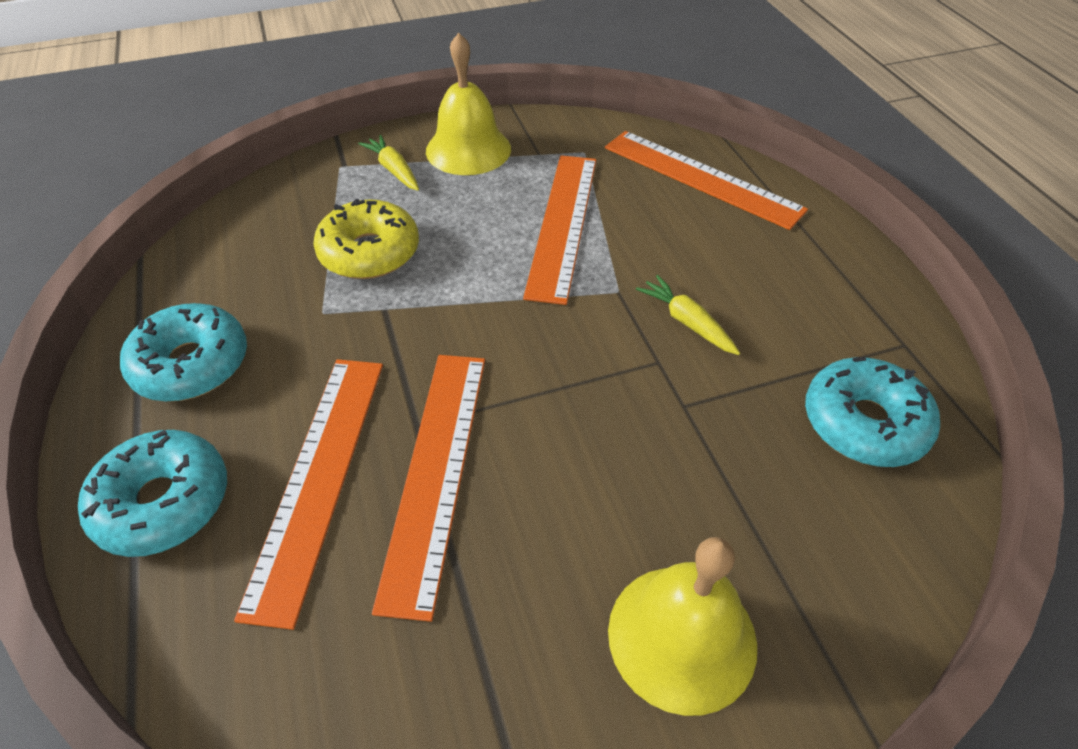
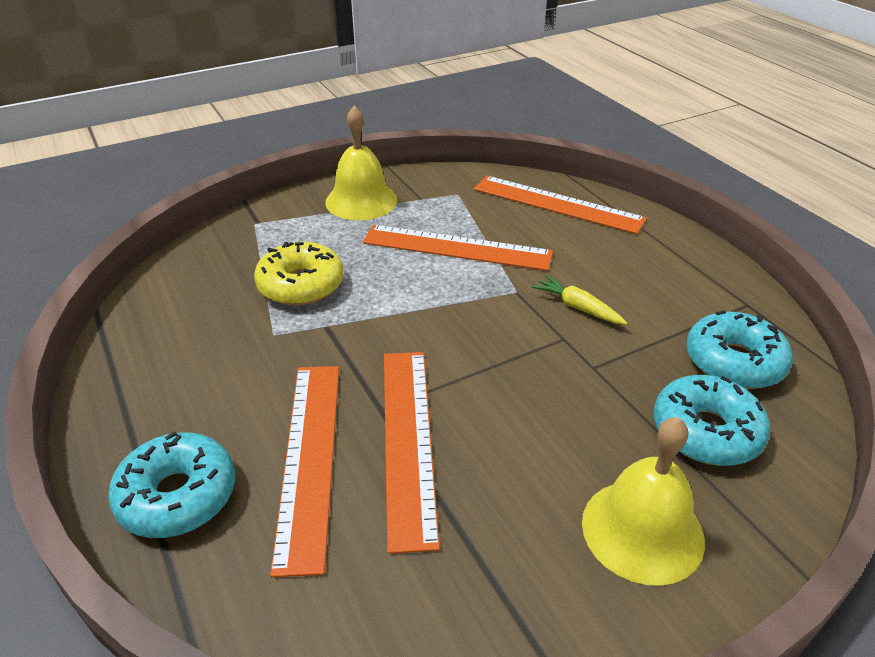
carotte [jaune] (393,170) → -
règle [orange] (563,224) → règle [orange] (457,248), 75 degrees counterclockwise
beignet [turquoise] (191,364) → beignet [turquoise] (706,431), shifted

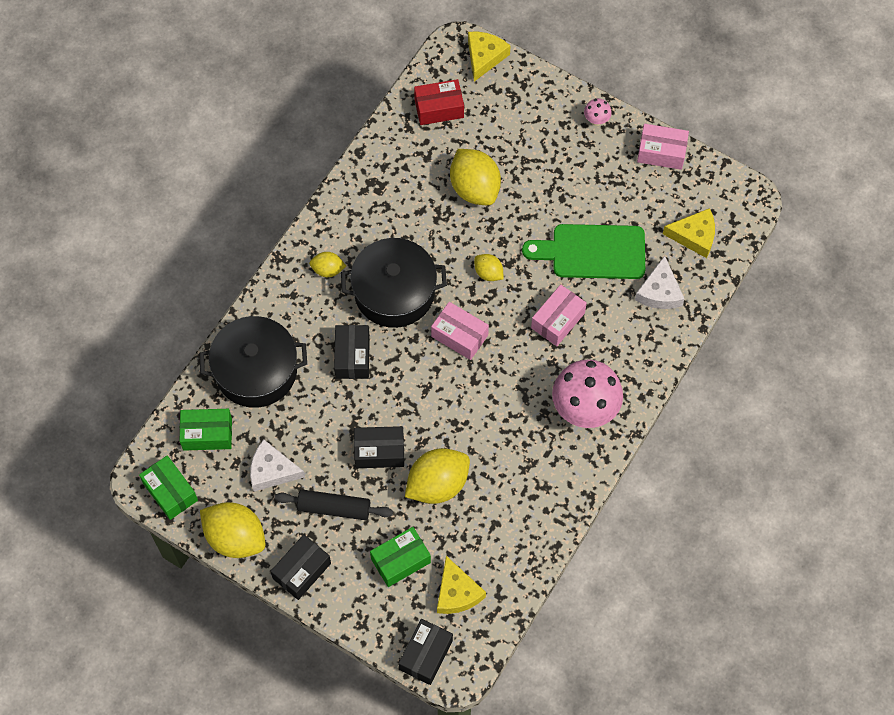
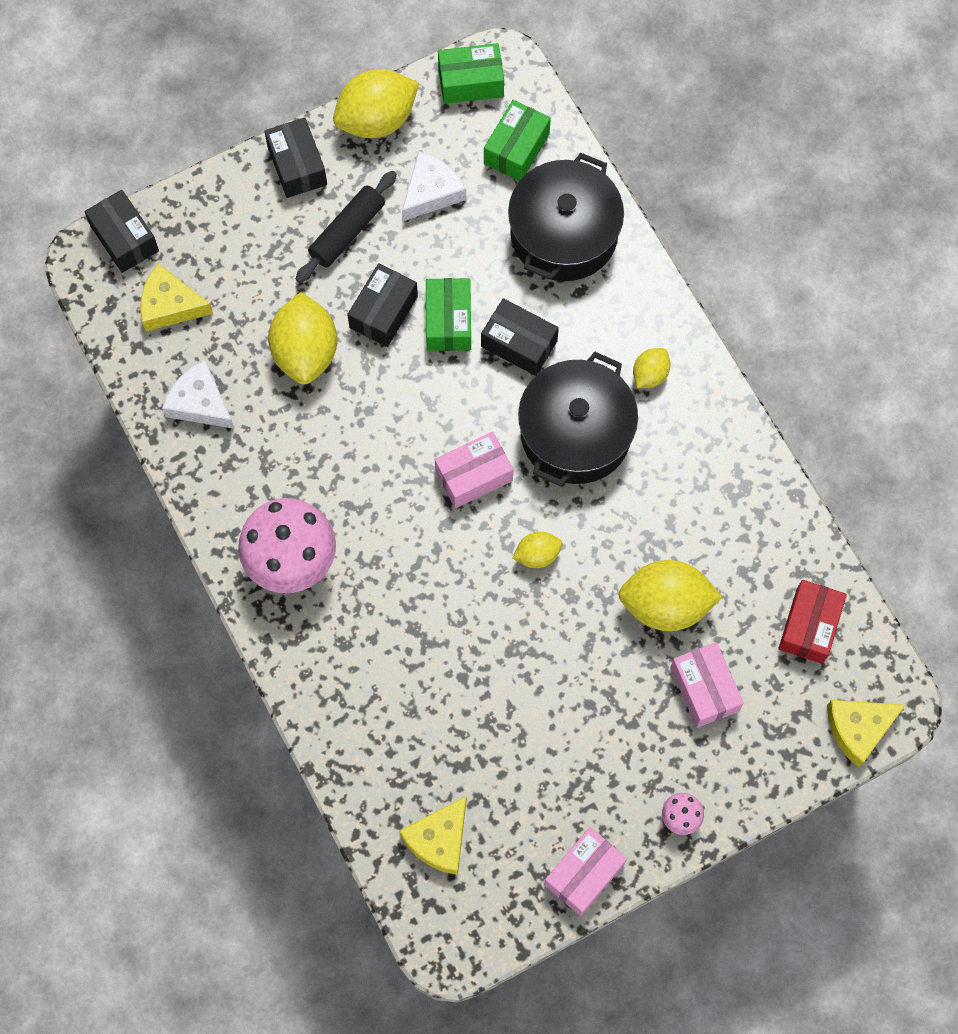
fromage [jaune] (484,57) → fromage [jaune] (858,729), 105 degrees clockwise
planche à découper [vert] (592,252) → -
fromage [blanc] (659,291) → fromage [blanc] (200,402), shifted
boîte [rose] (558,320) → boîte [rose] (704,689), shifted
boîte [vert] (400,560) → boîte [vert] (448,321), shifted

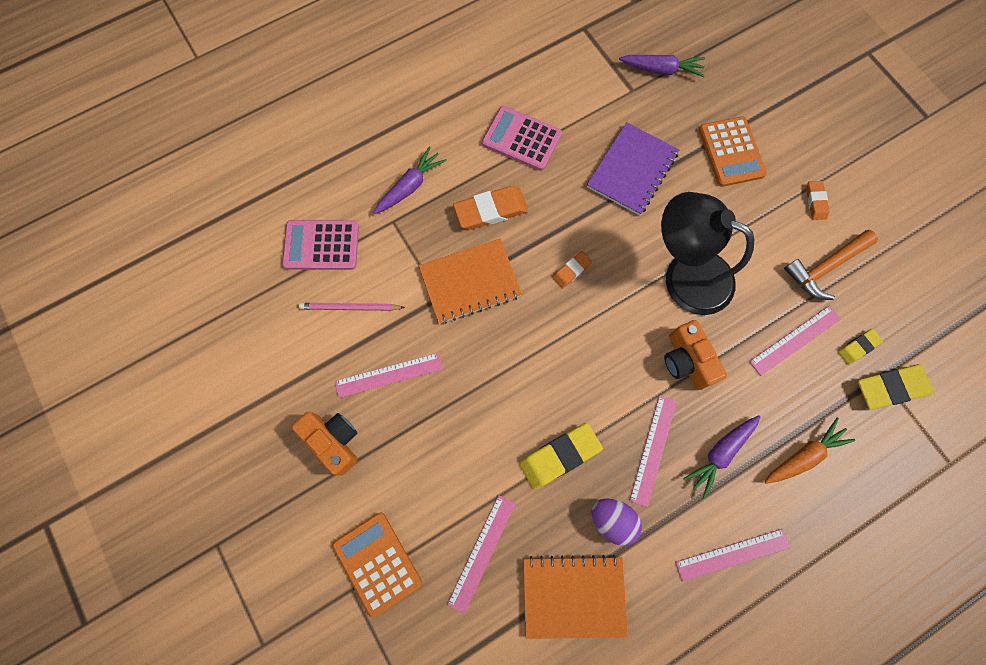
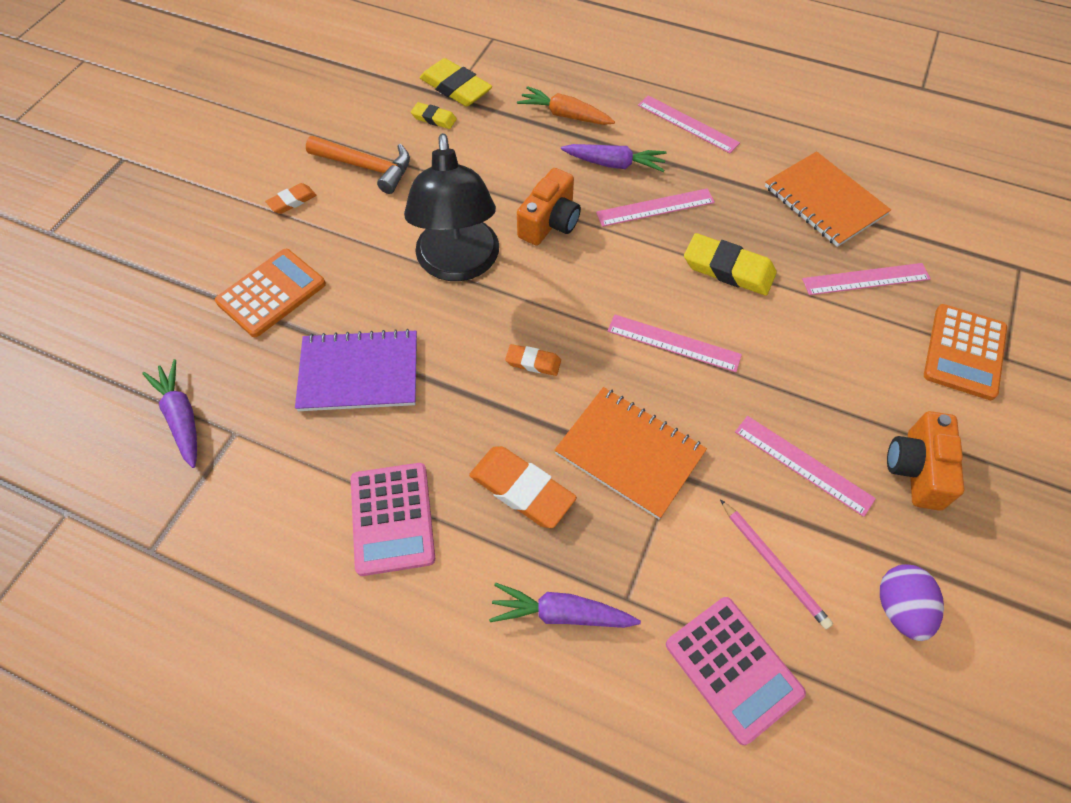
règle [rose] (795,340) → règle [rose] (673,343), shifted
œuf [violet] (612,520) → œuf [violet] (899,608), shifted

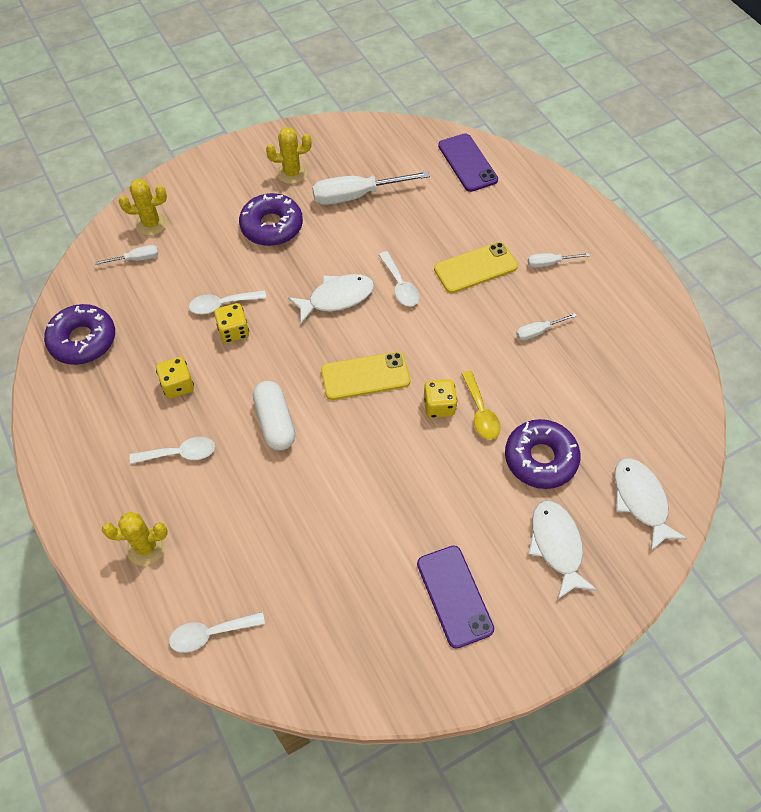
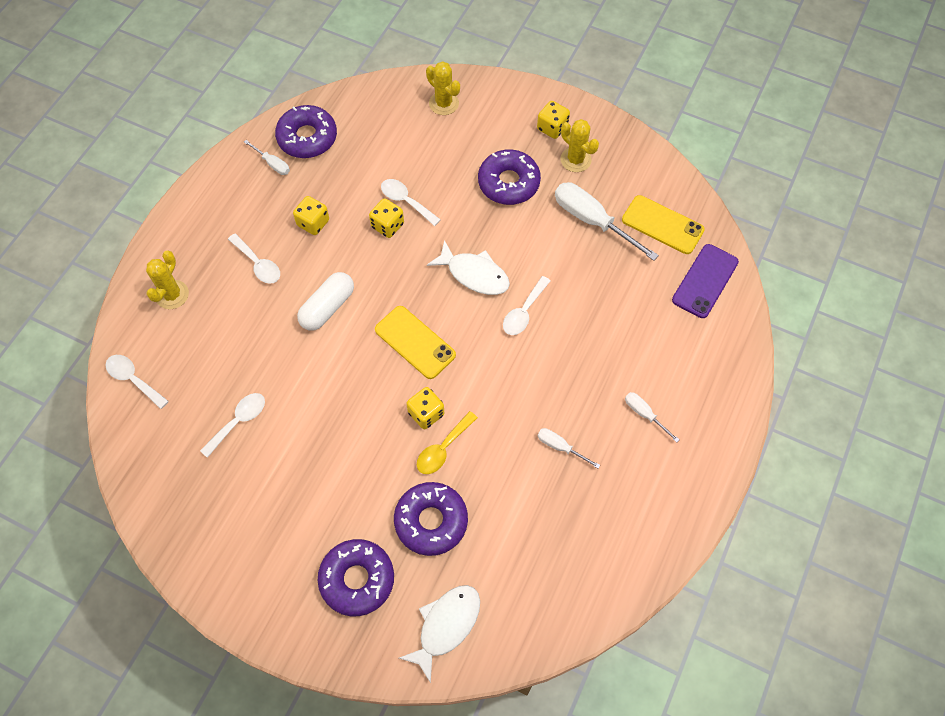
téléphone [jaune] (475,268) → téléphone [jaune] (662,225), shifted
tournevis [blanc] (136,259) → tournevis [blanc] (272,164), shifted
poisson [blanc] (556,546) → beignet [violet] (357,579)
cactus [jaune] (146,547) → cactus [jaune] (172,295), 60 degrees clockwise
téléphone [violet] (454,596) → -
- → dé [jaune] (552,128)
- → cuillère [blanc] (238,422)

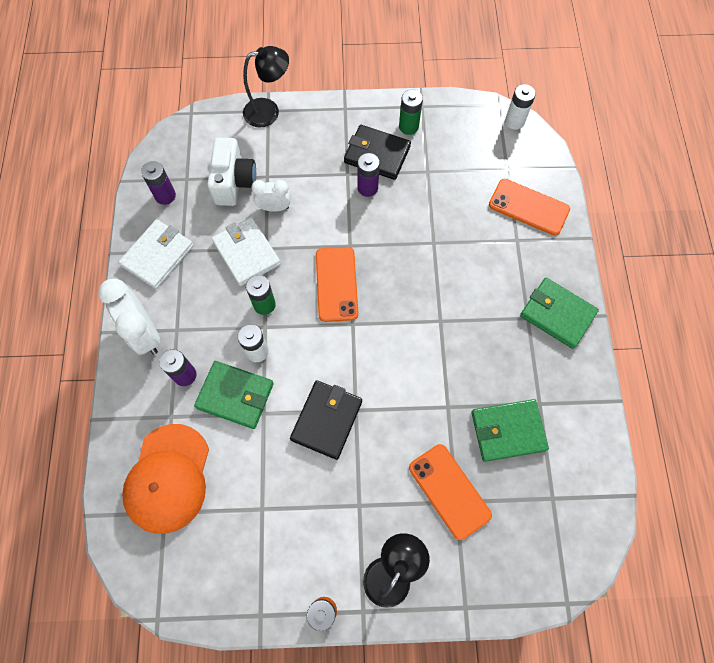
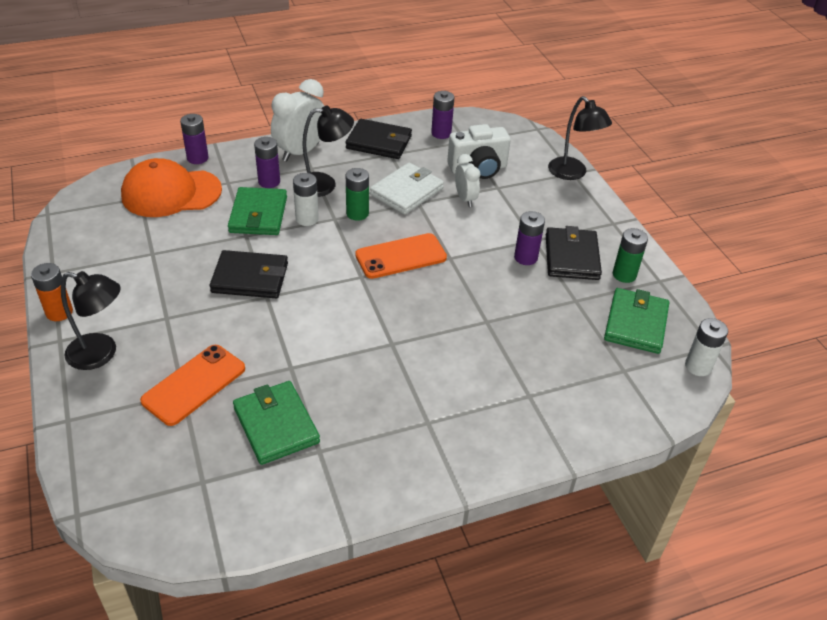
téléphone [orange] (528,207) → -
portefeuille [blanc] (158,256) → portefeuille [noir] (379,142)
portefeuille [vert] (557,314) → portefeuille [vert] (636,324), shifted
- → lampe [noir] (324,184)
- → pile [violet] (197,158)

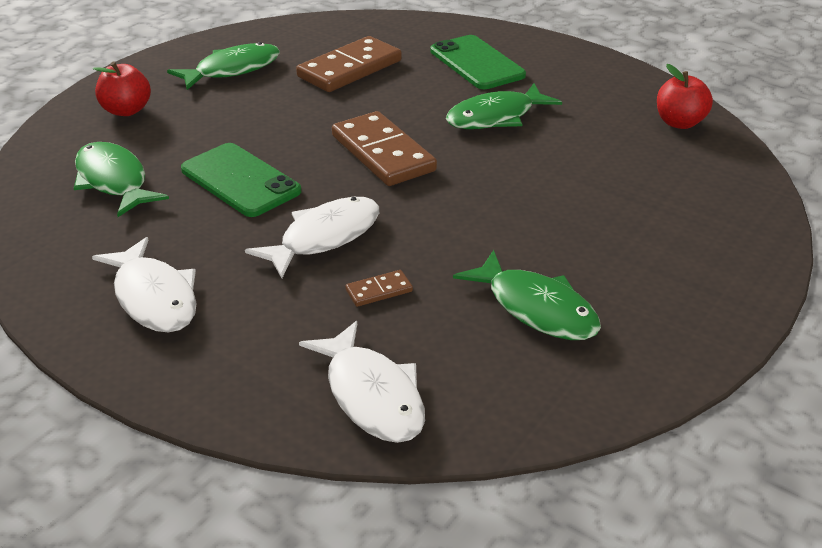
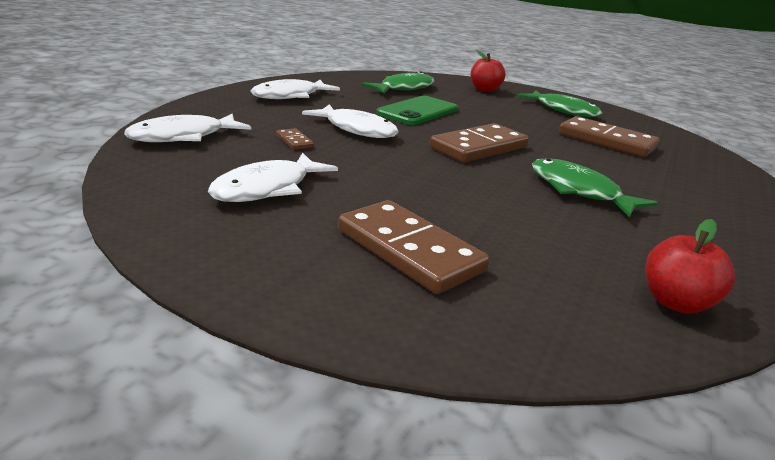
téléphone [vert] (476,63) → -
poisson [vert] (536,308) → poisson [blanc] (267,188)
- → domino [marron] (408,250)

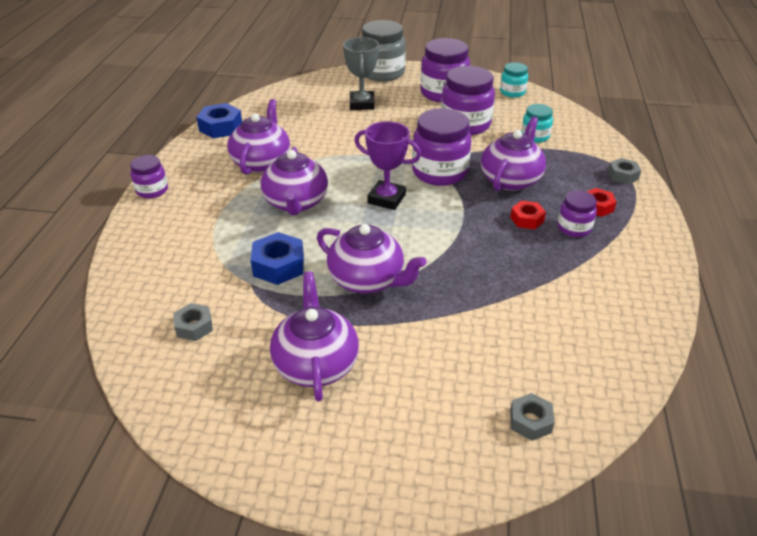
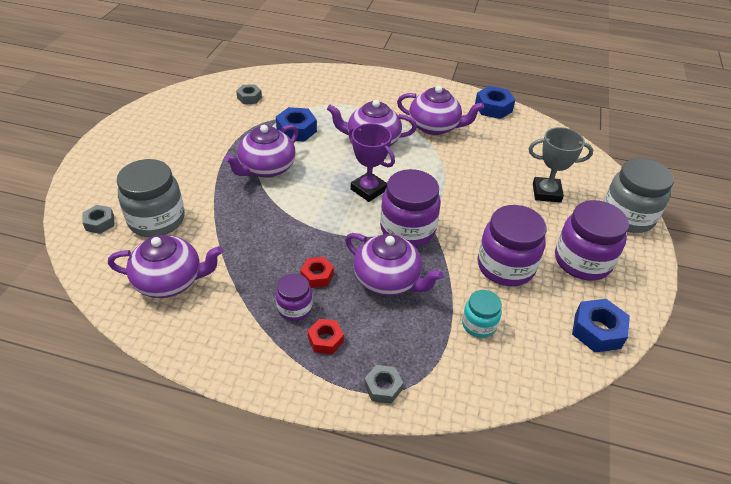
bocal [turquoise] (512,92) → écrou [bleu] (597,331)
trophée [violet] (386,199) → trophée [violet] (368,190), 75 degrees counterclockwise
bocal [violet] (152,190) → -
théière [violet] (316,363) → théière [violet] (170,281), shifted
- → bocal [gris] (157,220)

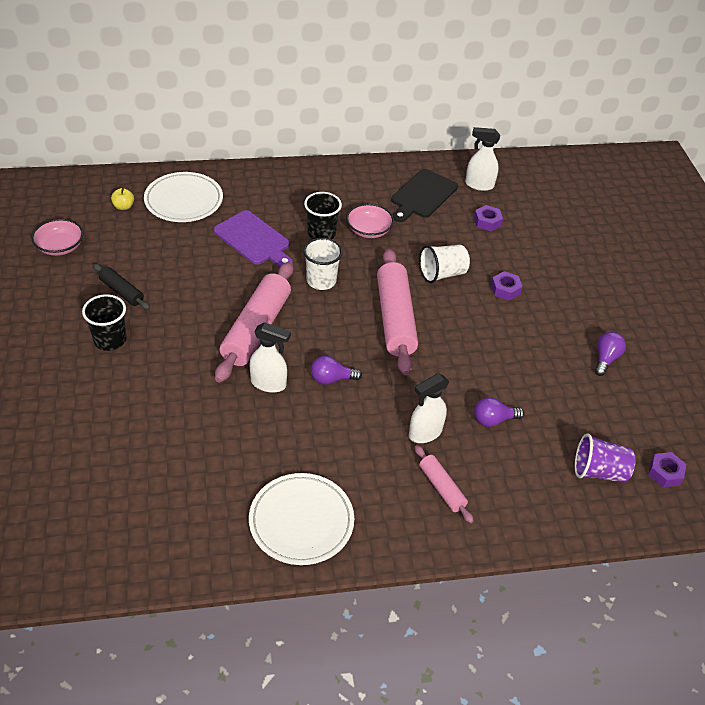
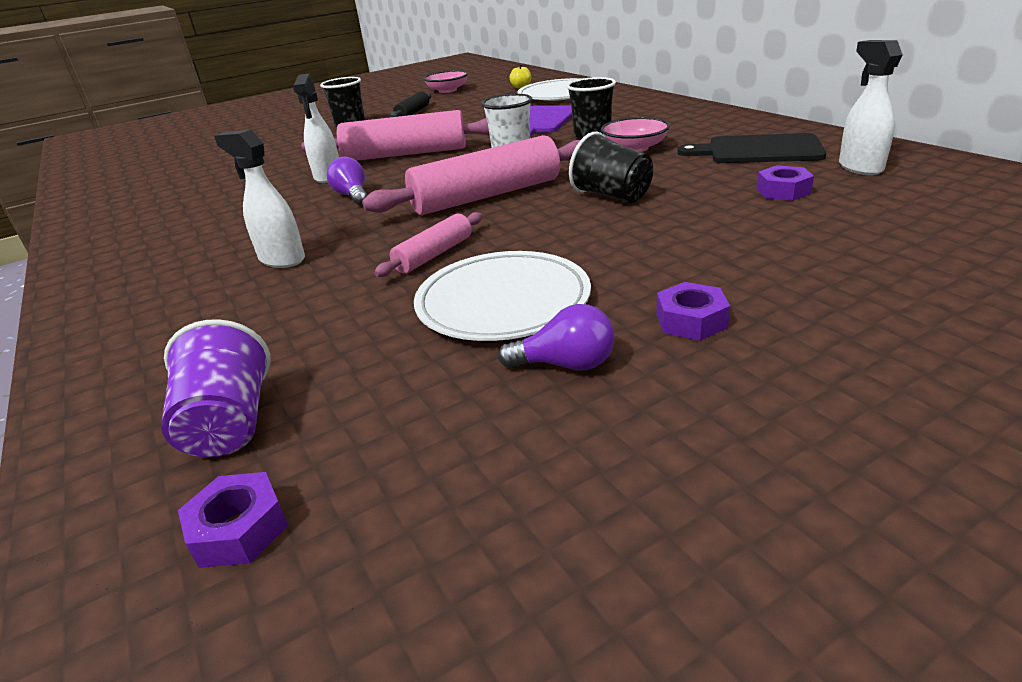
gobelet [blanc] (442,274) → gobelet [noir] (612,196)
écrou [violet] (505,289) → écrou [violet] (691,320), shifted
ampoule [violet] (493,420) → -
rouleau à pâtisserie [rose] (441,488) → rouleau à pâtisserie [rose] (434,255), shifted
assiette [blanc] (301,521) → assiette [blanc] (503,302), shifted

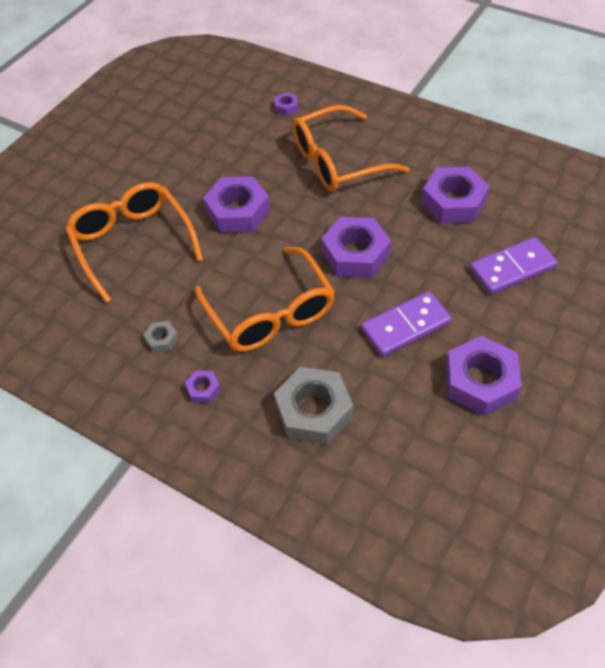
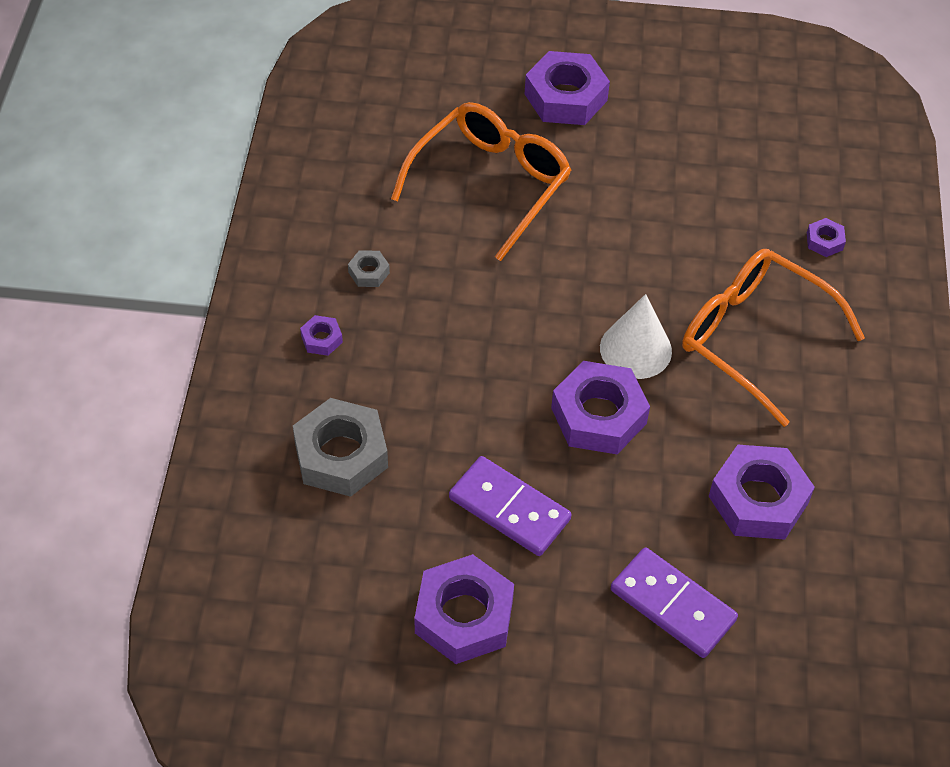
écrou [violet] (238,211) → écrou [violet] (566,97), shifted
lunettes [orange] (270,313) → -
- → cône [blanc] (635,349)

